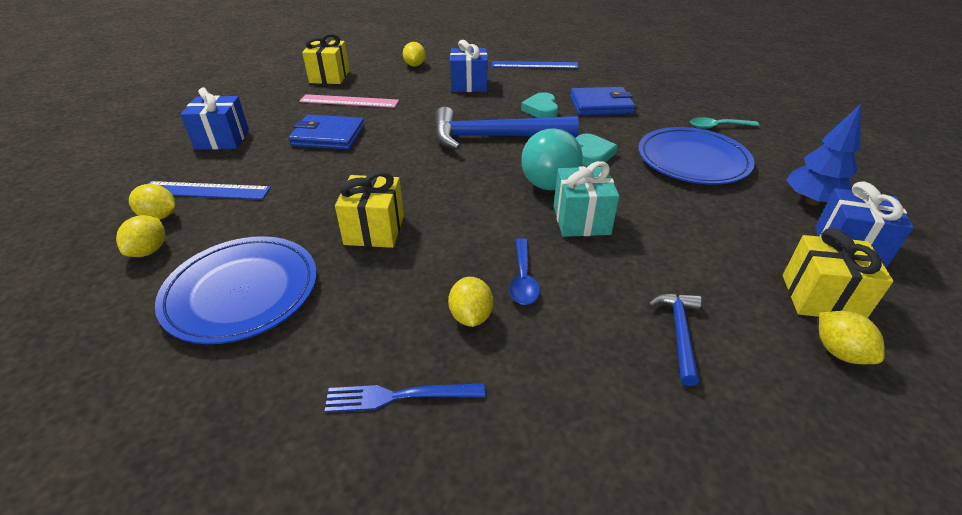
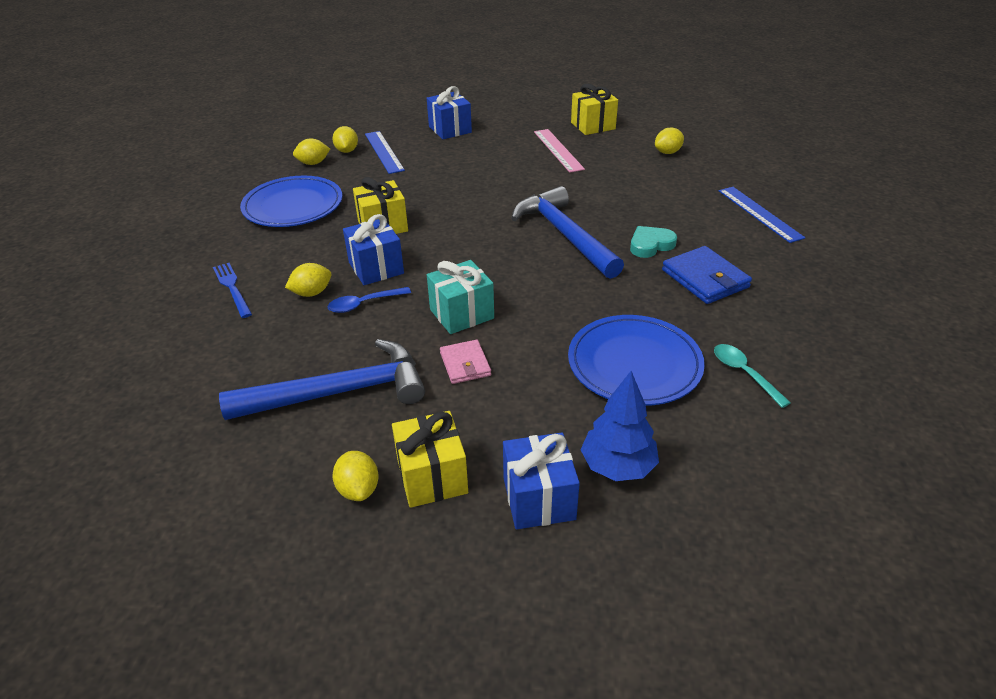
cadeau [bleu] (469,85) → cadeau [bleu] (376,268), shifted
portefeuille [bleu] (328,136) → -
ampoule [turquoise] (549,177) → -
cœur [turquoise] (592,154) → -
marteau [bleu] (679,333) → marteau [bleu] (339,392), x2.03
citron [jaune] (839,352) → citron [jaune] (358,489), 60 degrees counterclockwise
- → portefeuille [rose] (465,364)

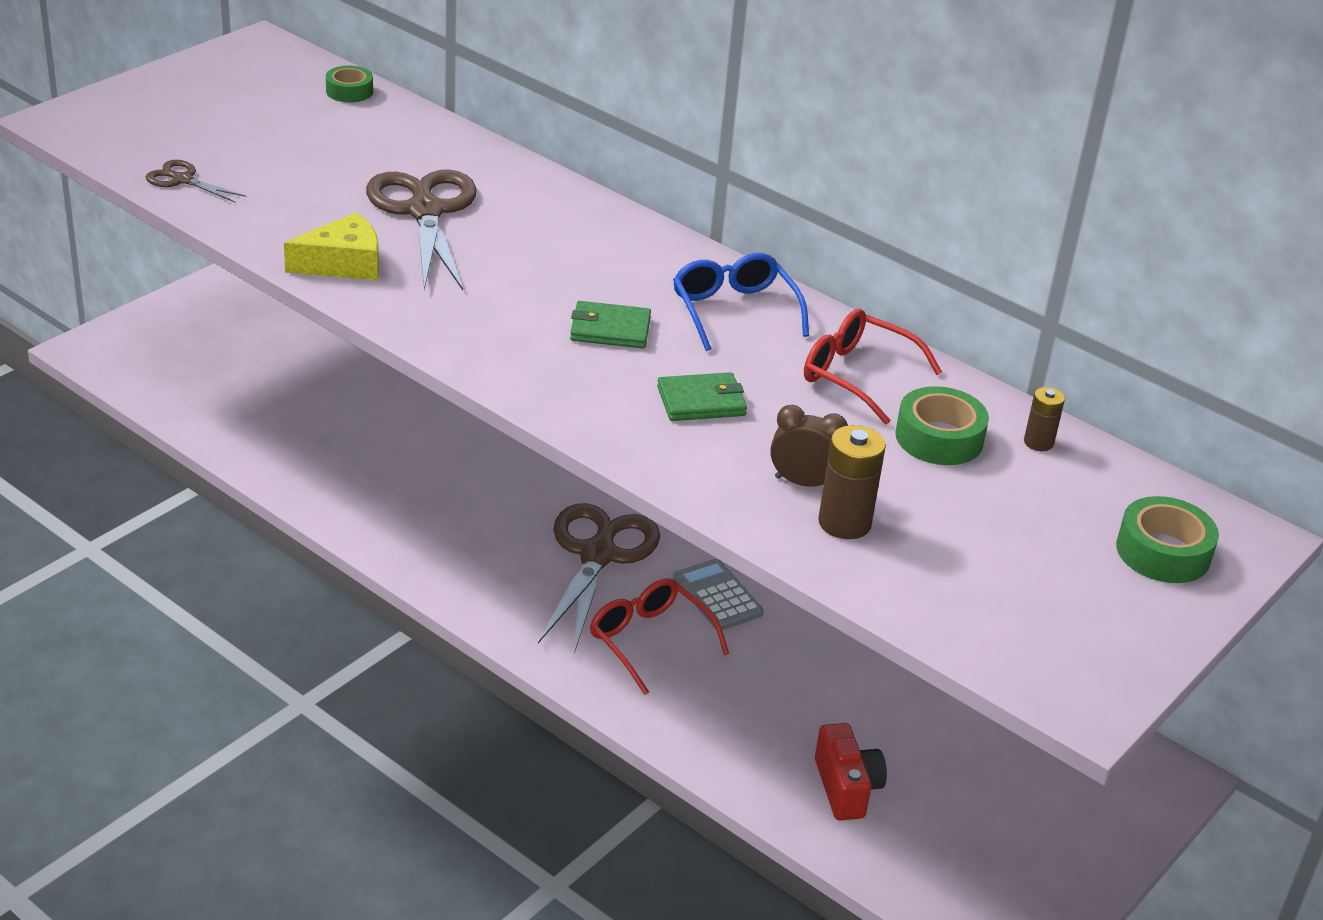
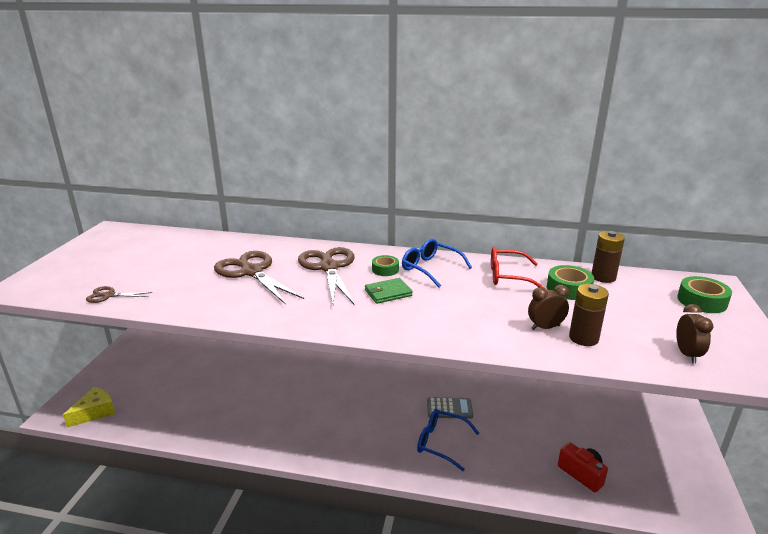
ruban adhésif [vert] (349,91) → ruban adhésif [vert] (385,269), shifted
fromage [jaune] (343,264) → fromage [jaune] (95,412), shifted
portefeuille [vert] (701,401) → -
pile [marron] (1038,442) → pile [marron] (603,277), x1.66
ciseaux [marron] (598,555) → ciseaux [marron] (329,267), shifted
calculatrice [gris] (717,596) → calculatrice [gris] (449,408), 150 degrees clockwise
lunettes [rouge] (649,640) → lunettes [bleu] (440,442)
- → réveil [marron] (687,354)

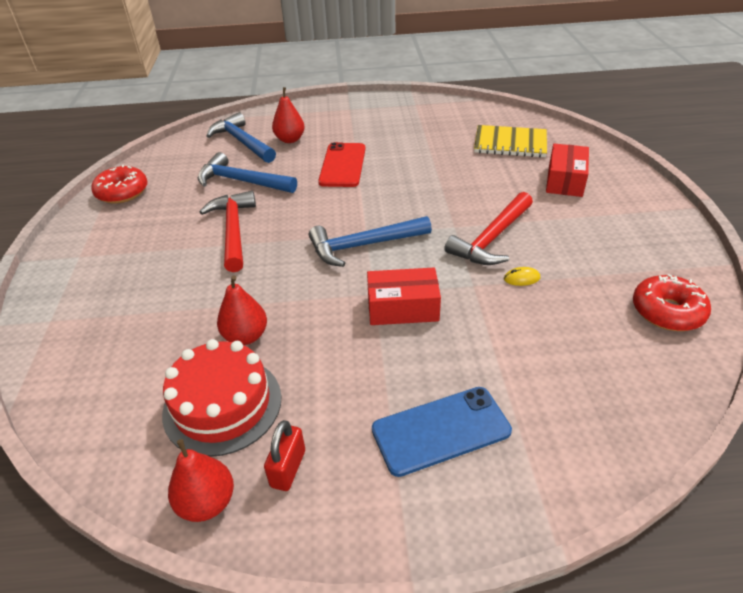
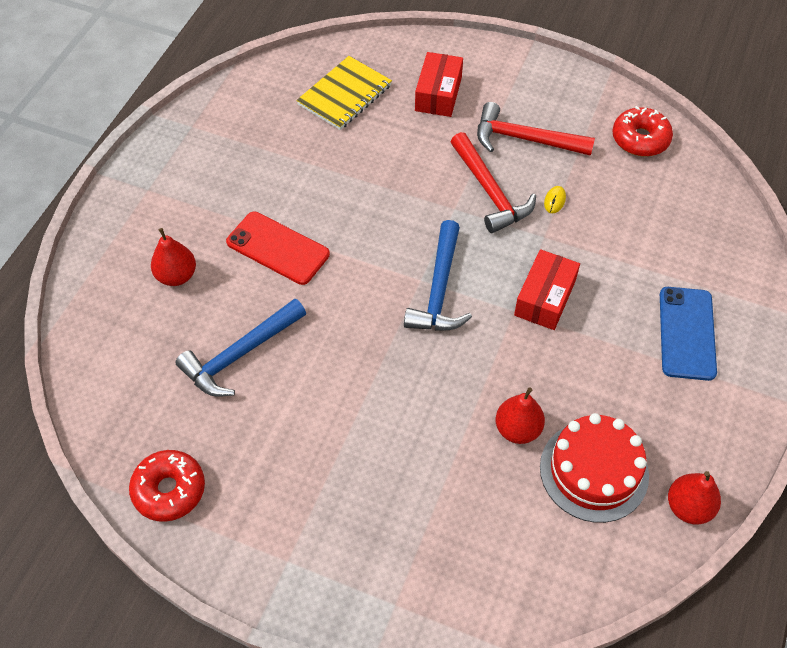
marteau [bleu] (242,142) → -
boîte [rouge] (565,180) → boîte [rouge] (438,94), 60 degrees clockwise
marteau [rouge] (233,230) → marteau [rouge] (525,139), shifted
cadenas [rouge] (288,468) → -

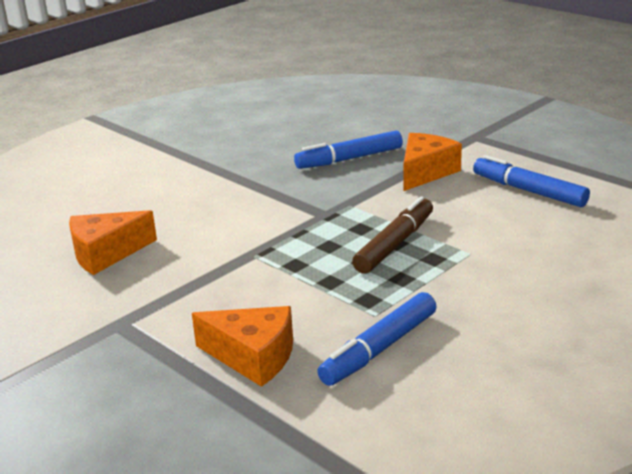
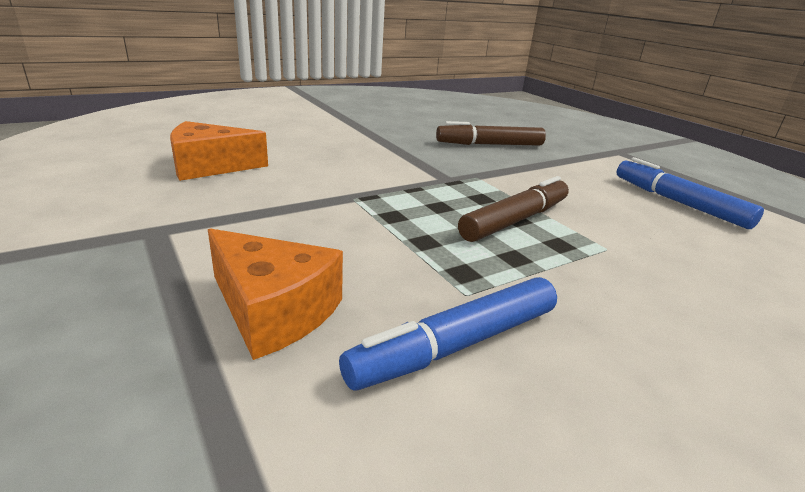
feutre [bleu] (349,159) → feutre [marron] (489,144)
fromage [orange] (425,172) → -

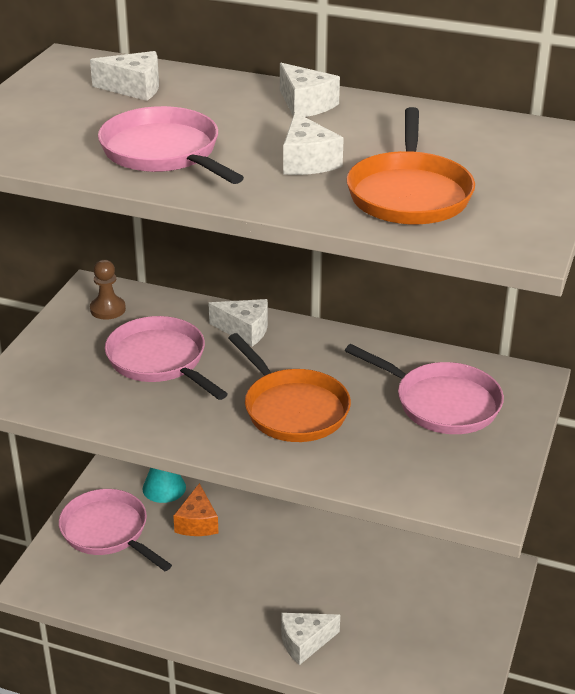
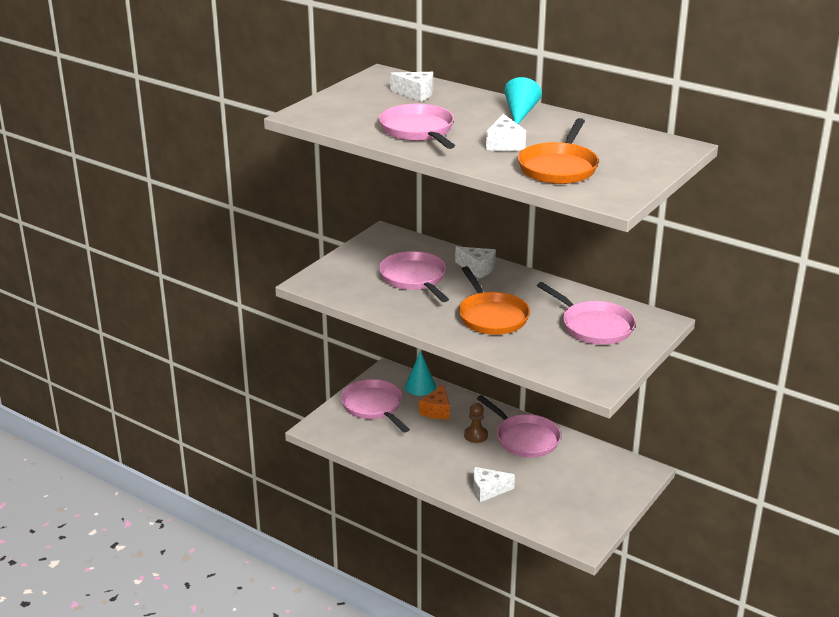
fromage [blanc] (305,104) → cône [turquoise] (520,113)
pion [marron] (107,309) → pion [marron] (475,435), shifted
- → poêle [rose] (525,438)

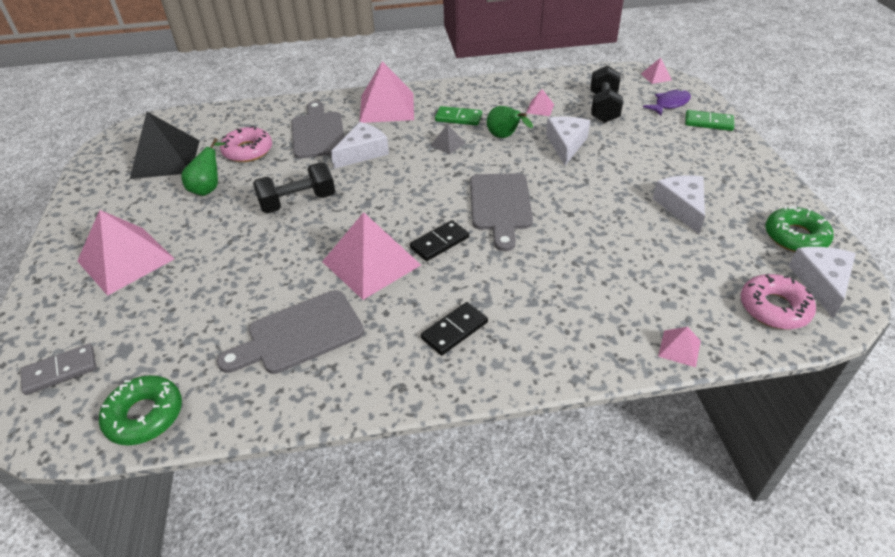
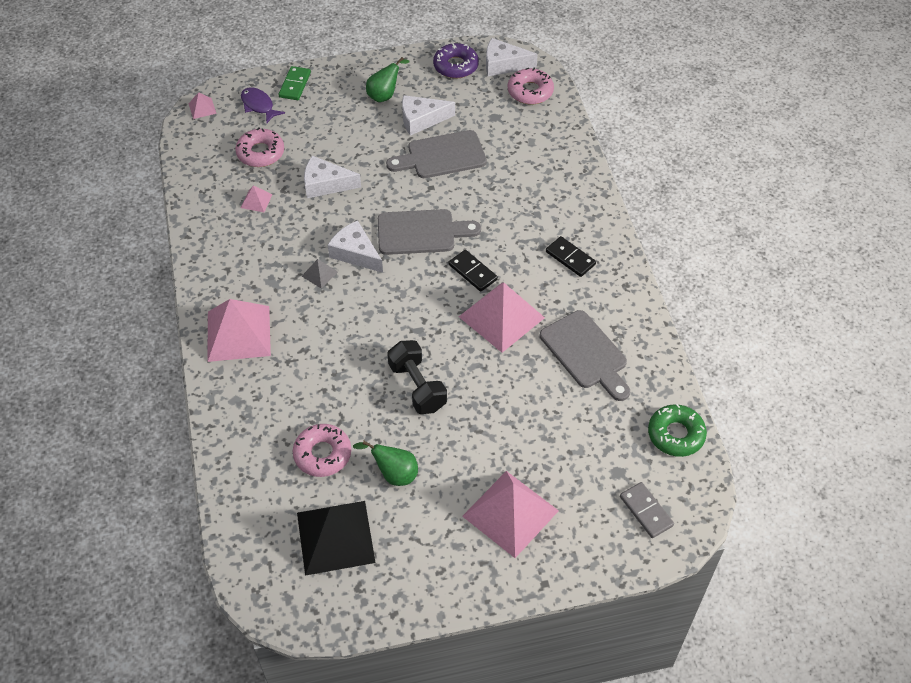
haltère [noir] (603,108) → beignet [rose] (260,153)
planche à découper [gris] (318,133) → planche à découper [gris] (442,156), shifted
domino [vert] (458,118) → -
poire [vert] (505,137) → poire [vert] (385,95), shifted
fromage [blanc] (363,152) → fromage [blanc] (355,253), shifted
beignet [vert] (795,237) → beignet [violet] (455,66)
pyramide [rose] (679,348) → -

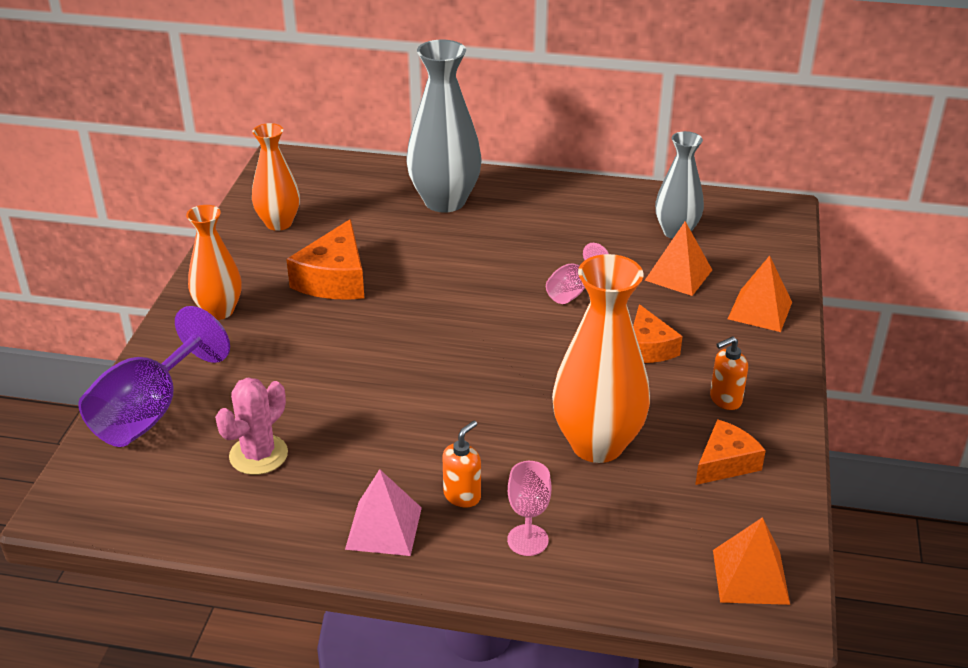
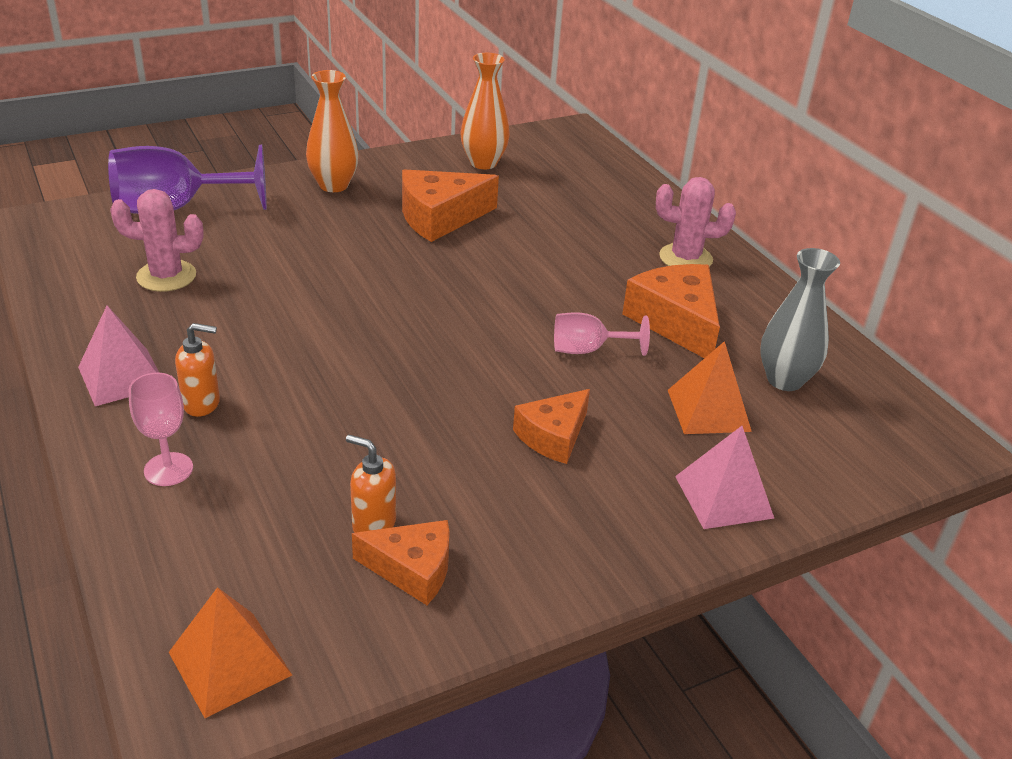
vase [gris] (445,201) → -
vase [orange] (597,444) → -
pyramide [orange] (760,310) → pyramide [rose] (724,497)
distributeur de savon [orange] (725,399) → distributeur de savon [orange] (373,524), shifted
- → cactus [rose] (685,258)
- → fromage [orange] (676,322)

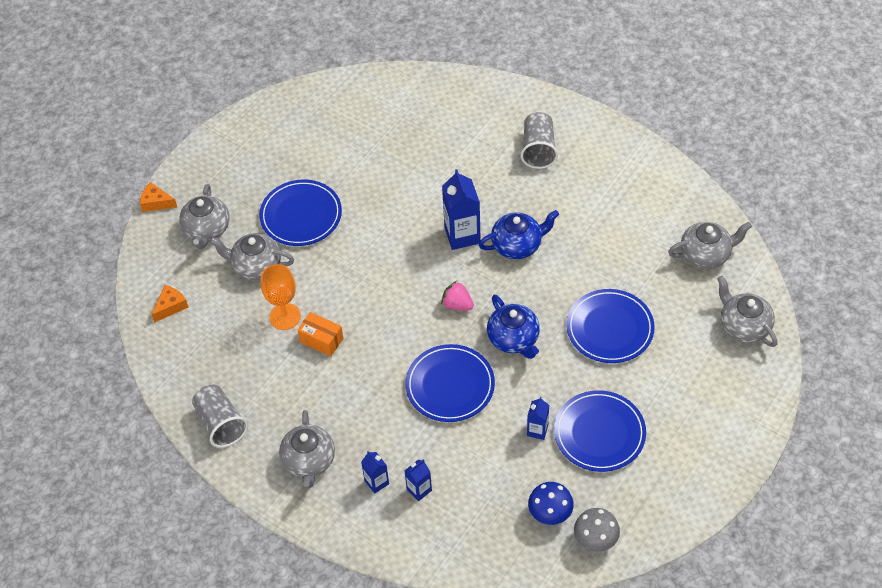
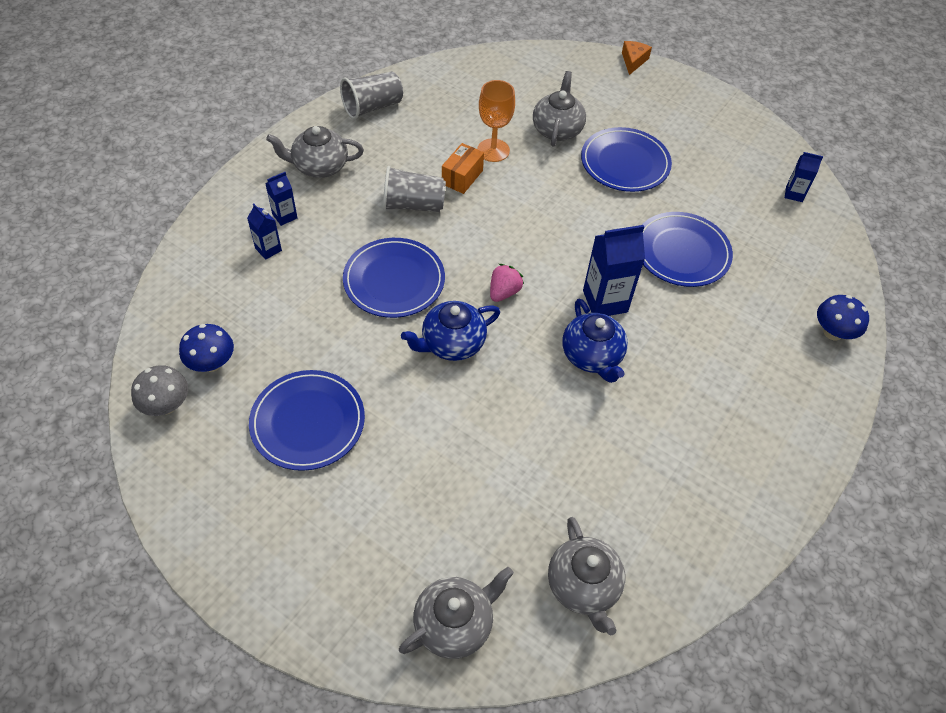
gobelet [gris] (538,149) → gobelet [gris] (413,205), shifted
théière [gris] (207,229) → -
fromage [orange] (170,306) → -
assiette [bleu] (610,328) → assiette [bleu] (681,252), shifted
brique de lait [bleu] (537,430) → brique de lait [bleu] (794,194), shifted
- → champignon [bleu] (832,332)

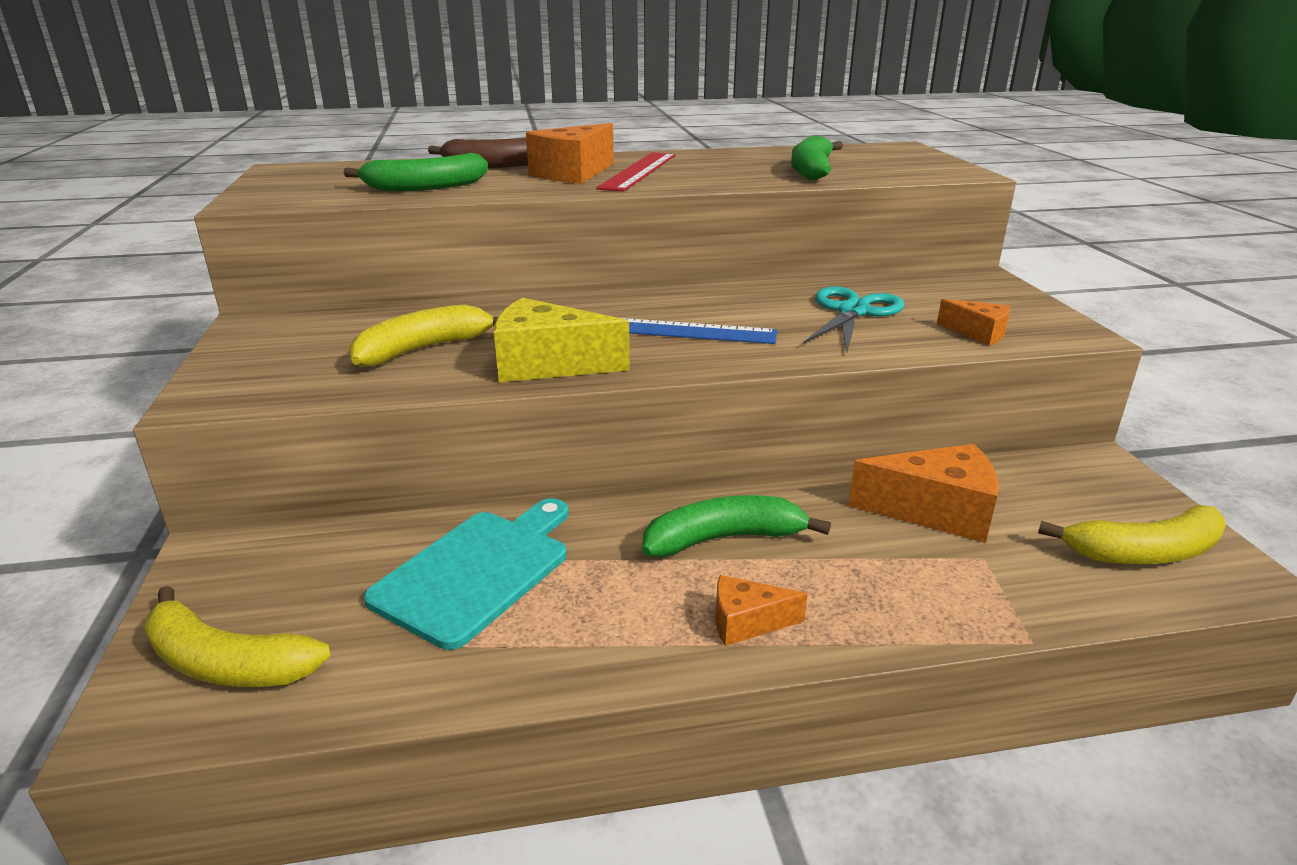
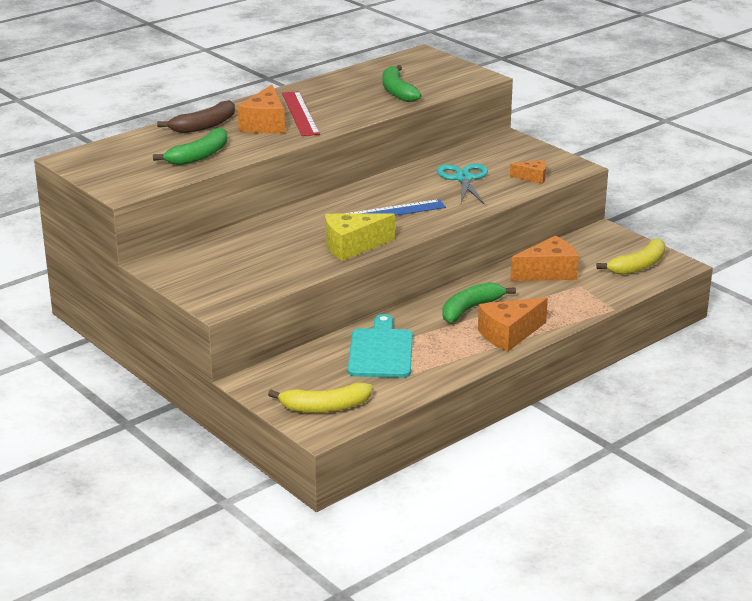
banane [jaune] (423,349) → -
fromage [orange] (746,622) → fromage [orange] (509,334), x1.80

